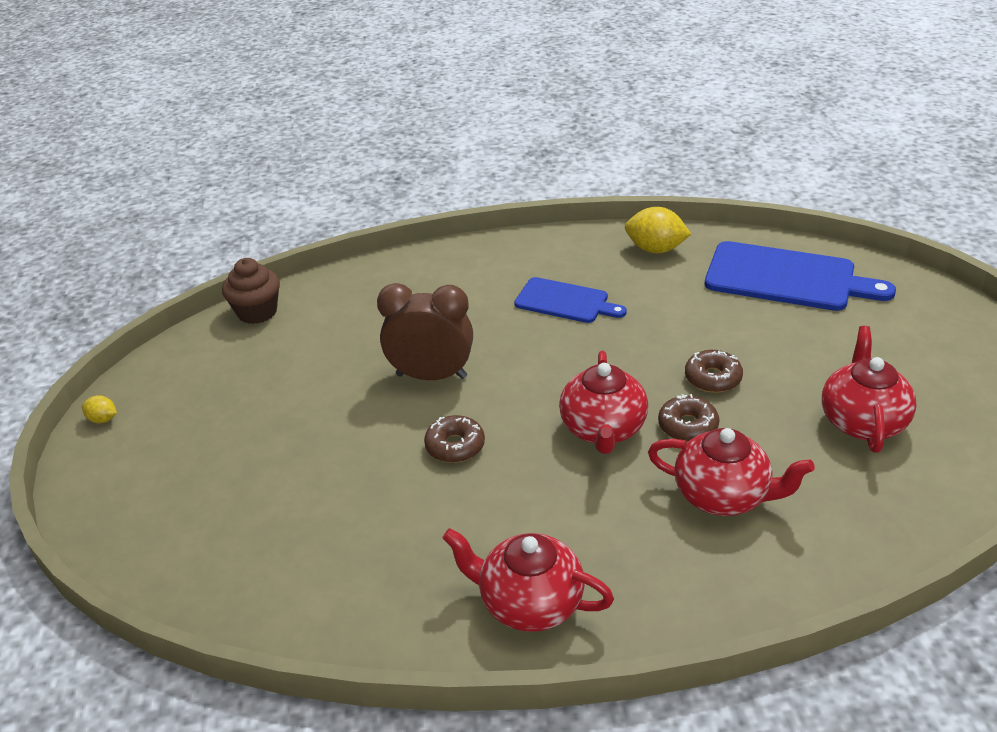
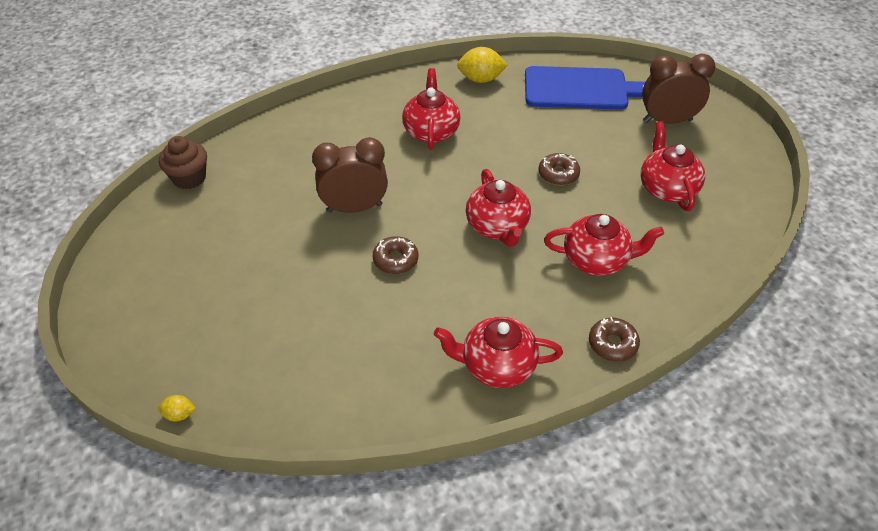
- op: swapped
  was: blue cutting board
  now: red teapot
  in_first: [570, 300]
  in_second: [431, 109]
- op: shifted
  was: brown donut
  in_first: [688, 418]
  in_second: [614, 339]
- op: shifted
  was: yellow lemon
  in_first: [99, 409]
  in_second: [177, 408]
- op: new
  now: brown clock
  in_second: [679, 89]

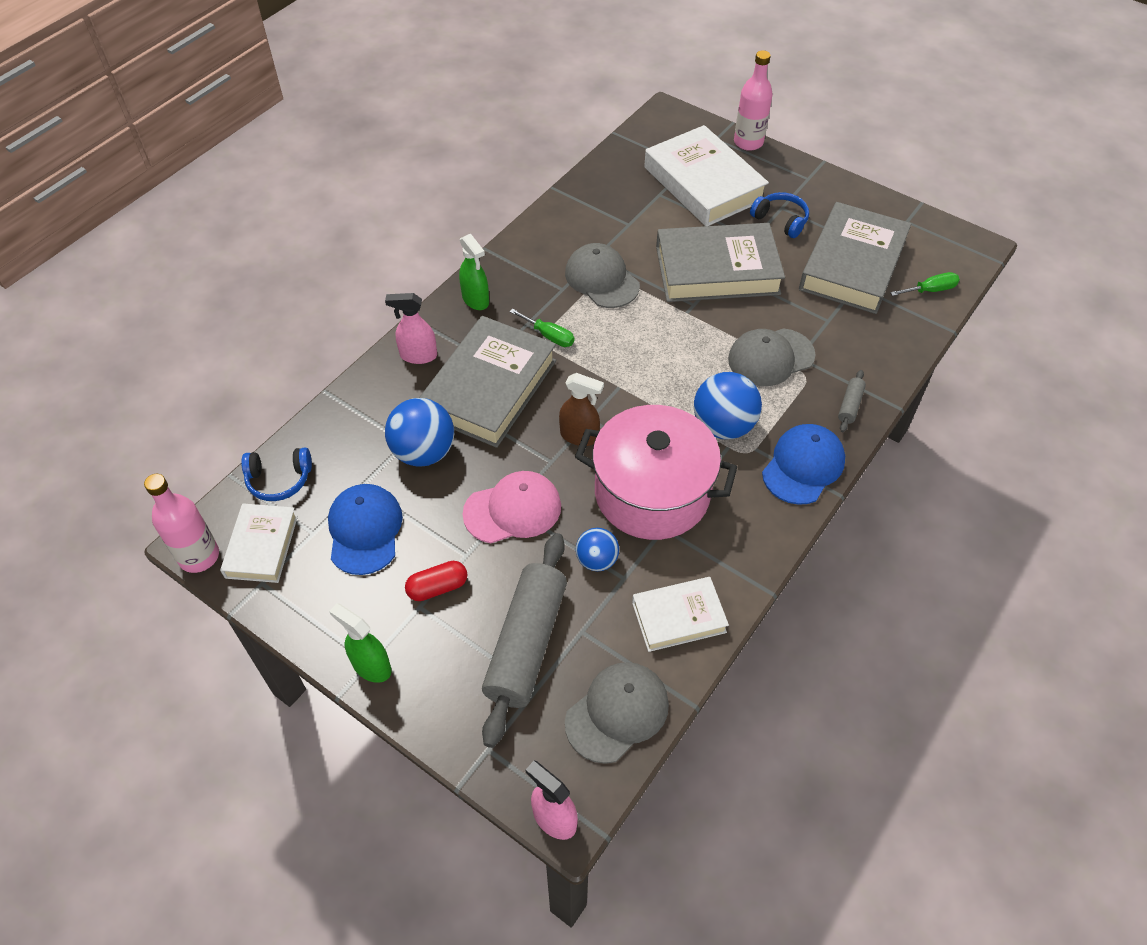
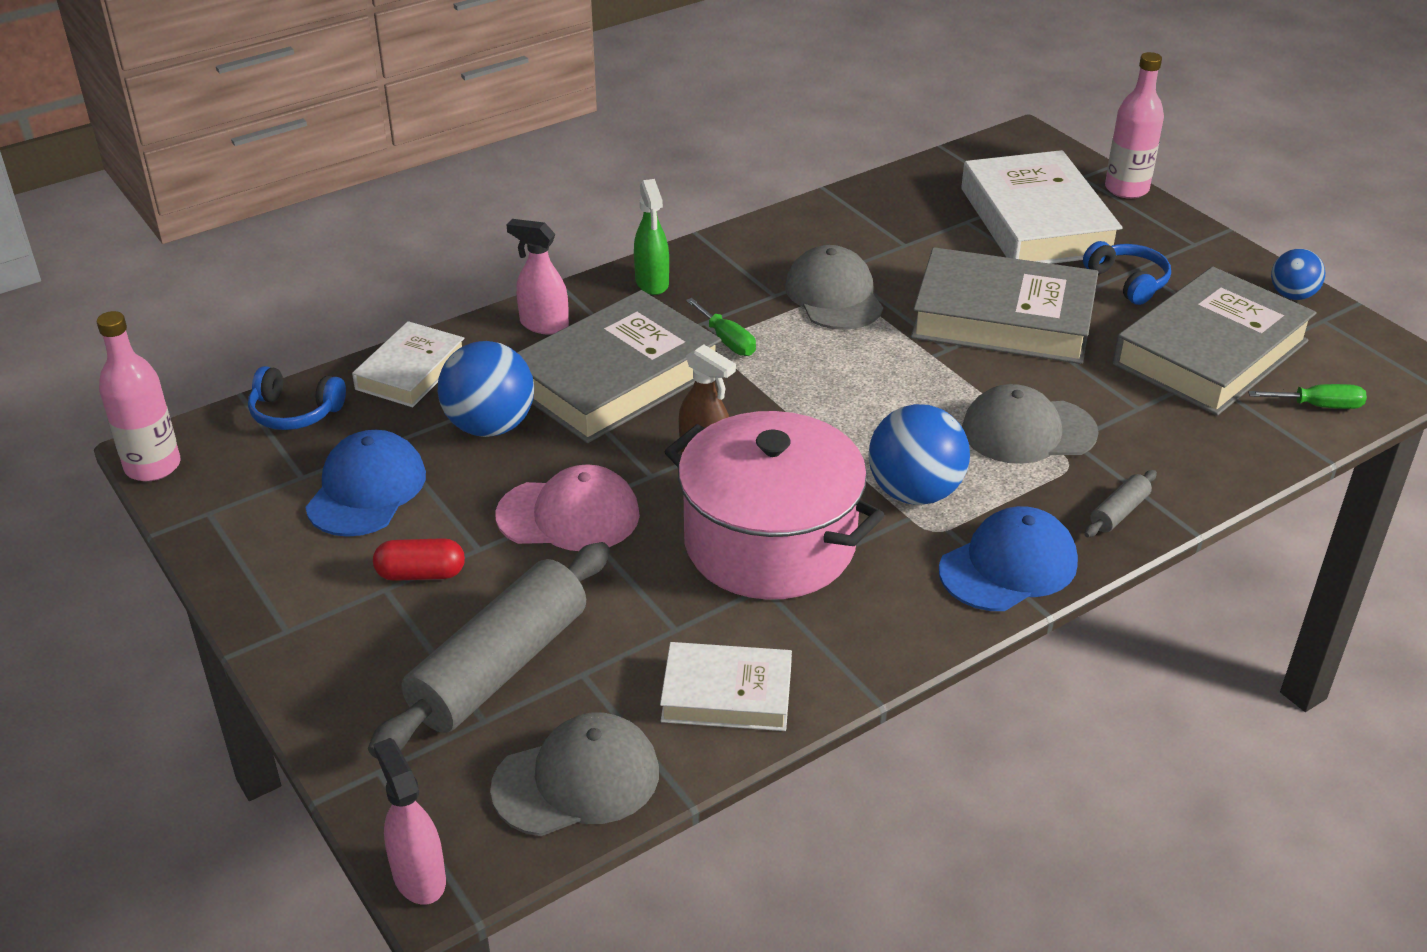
- op: shifted
  was: white book
  in_first: [259, 543]
  in_second: [408, 364]
- op: shifted
  was: blue ball
  in_first: [597, 549]
  in_second: [1298, 274]
- op: gone
  was: green spray bottle
  in_first: [360, 643]

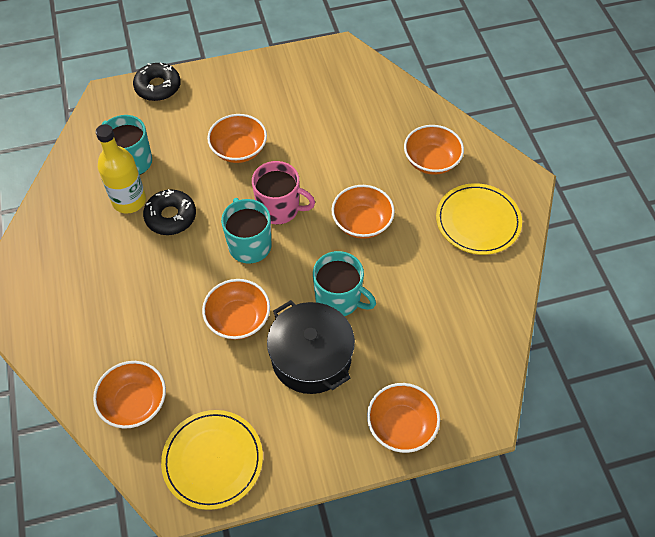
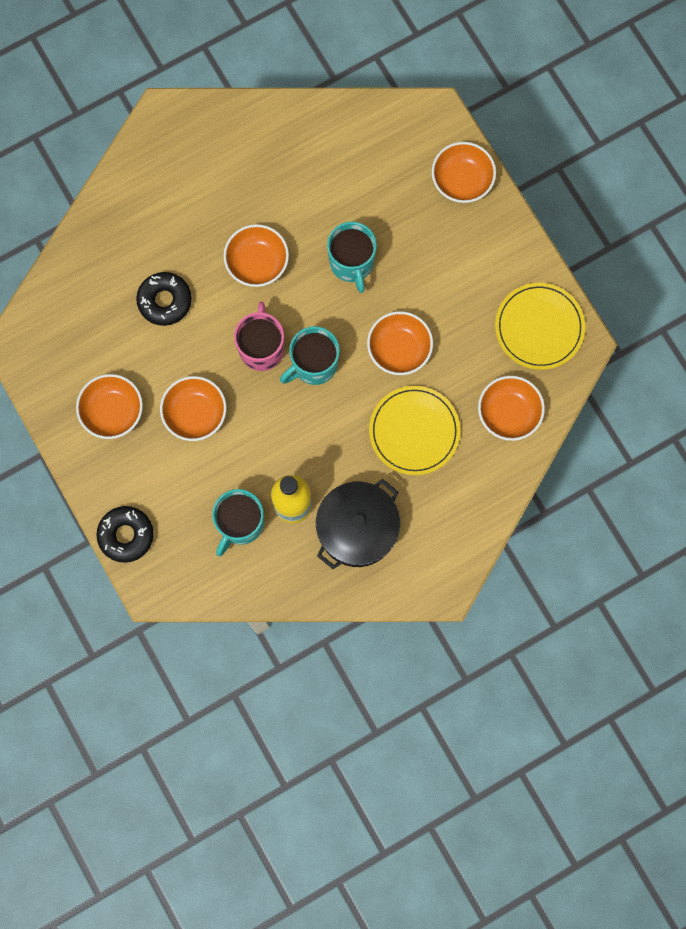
- op: shifted
  was: orange bowl
  in_first: [434, 150]
  in_second: [109, 406]
- op: shifted
  was: yellow plate
  in_first: [479, 219]
  in_second: [414, 430]
- op: shifted
  was: black donut
  in_first: [169, 212]
  in_second: [164, 299]
- op: rotated
  was: turquoise mug
  in_first: [344, 283]
  in_second: [352, 257]
  clockwise: 150
- op: shifted
  was: black pot
  in_first: [311, 347]
  in_second: [358, 524]

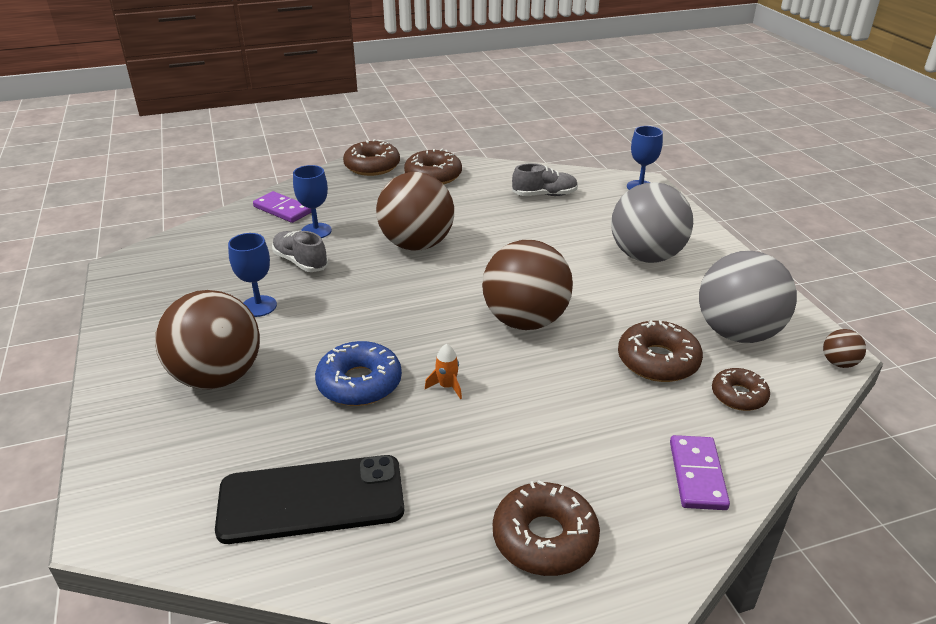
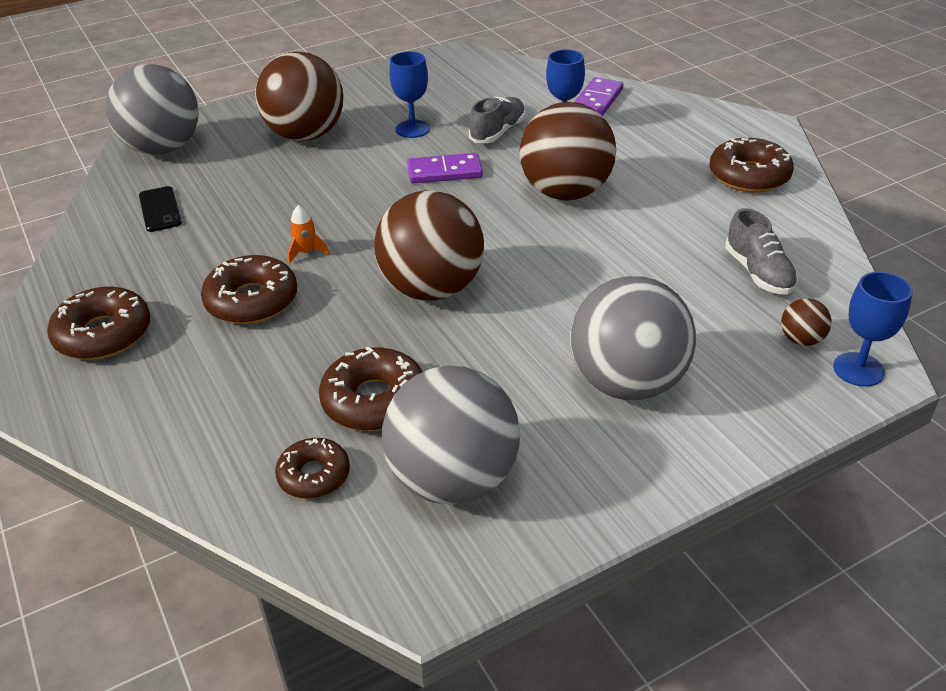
- op: shifted
  was: brown donut
  in_first: [371, 157]
  in_second: [249, 289]
- op: shifted
  was: brown ball
  in_first: [844, 348]
  in_second: [806, 322]
- op: gone
  was: blue donut
  in_first: [358, 373]
- op: shifted
  was: purple domino
  in_first: [700, 472]
  in_second: [445, 168]
- op: scaled
  was: black phone
  in_first: [309, 499]
  in_second: [160, 209]
  ratio: 0.5
- op: new
  now: grey ball
  in_second: [152, 109]

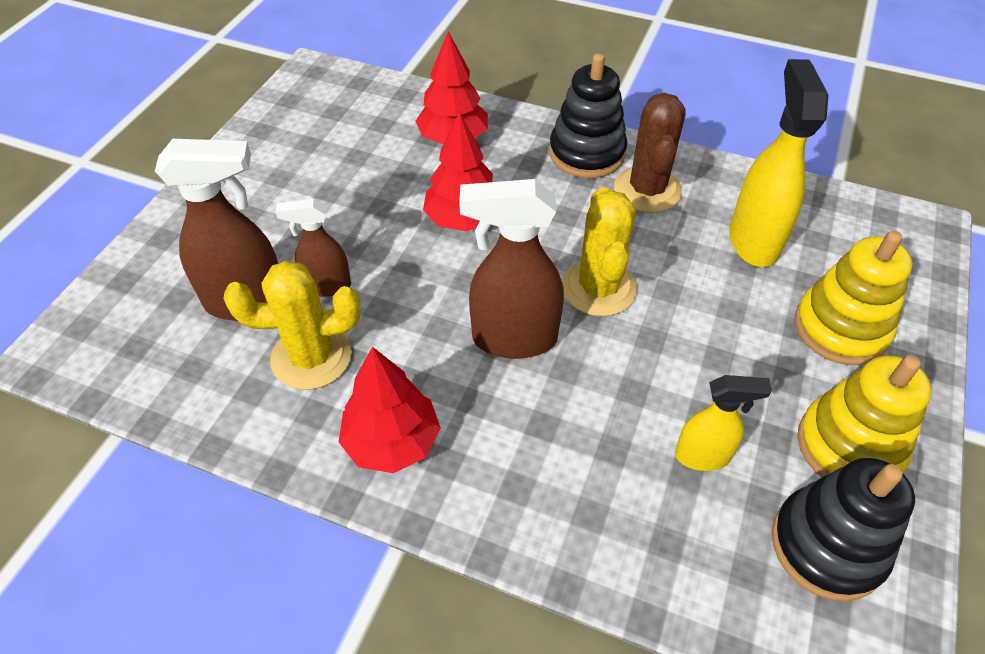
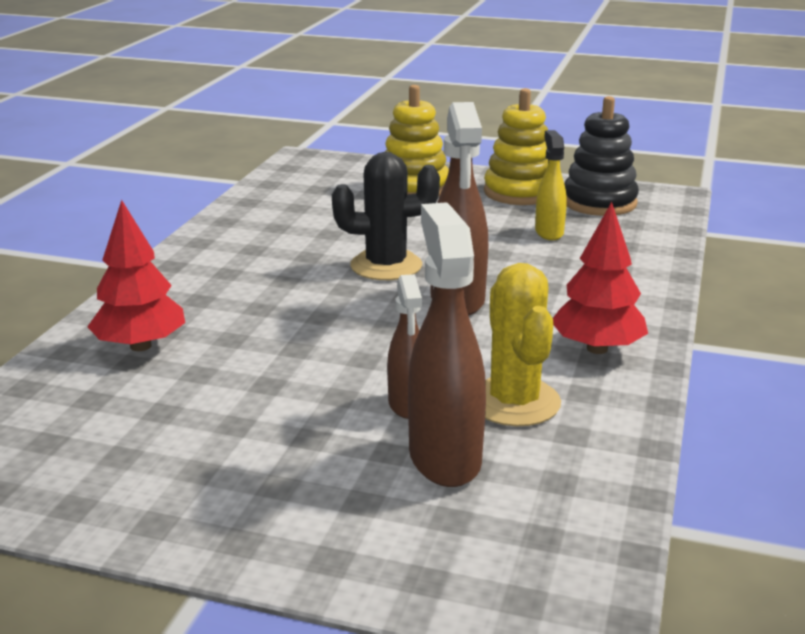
- op: gone
  was: black stacking toy
  in_first: [588, 115]
- op: gone
  was: yellow spray bottle
  in_first: [778, 163]
- op: gone
  was: brown cactus
  in_first: [650, 153]
- op: gone
  was: red tree
  in_first: [458, 171]
- op: repainted
  was: yellow cactus
  now: black cactus
  in_first: [599, 251]
  in_second: [386, 216]

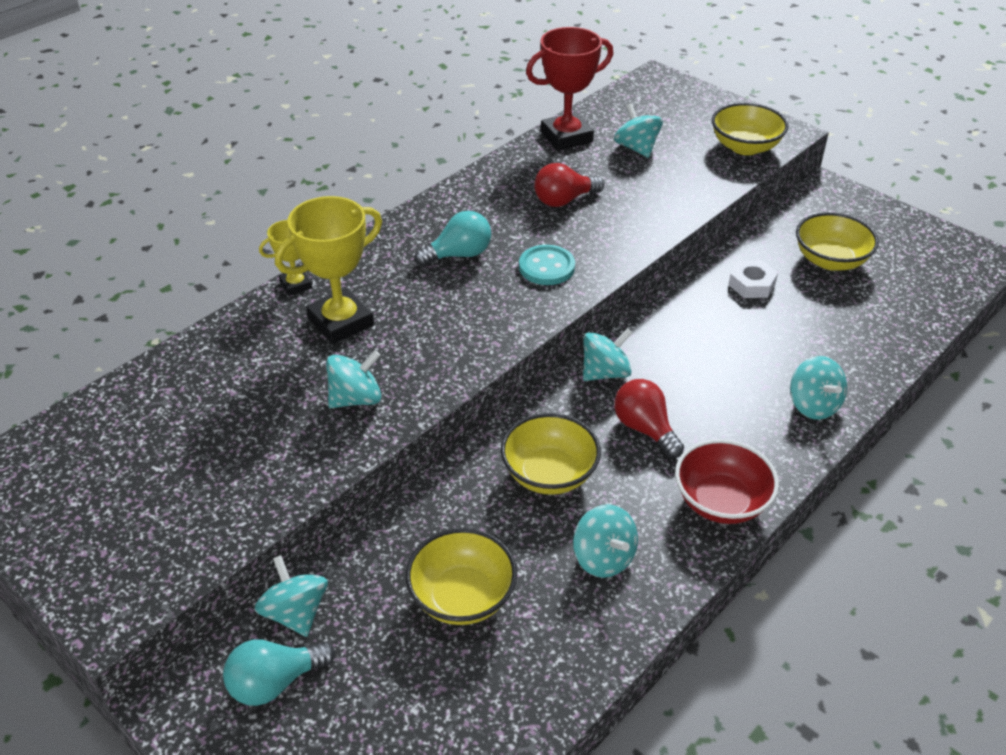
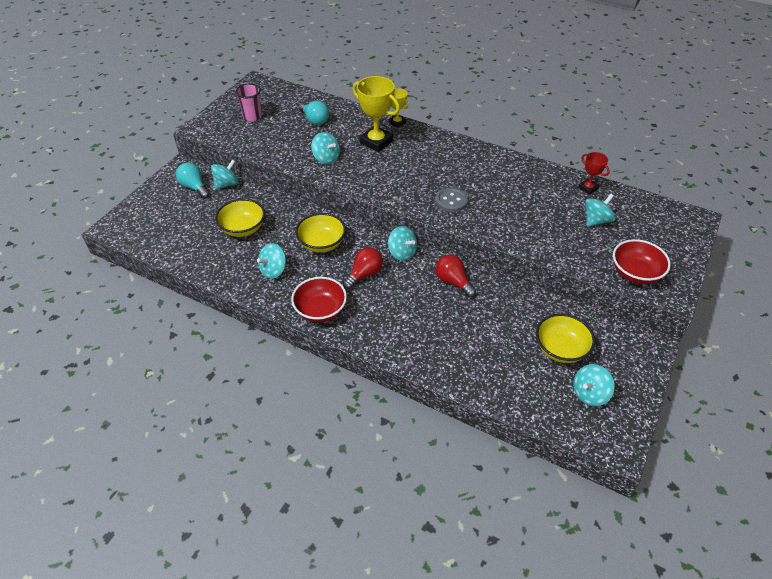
- op: scaled
  was: red trophy
  in_first: [569, 89]
  in_second: [594, 173]
  ratio: 0.54
- op: repainted
  was: yellow bowl
  now: red bowl
  in_first: [750, 129]
  in_second: [642, 261]
- op: shifted
  was: red light bulb
  in_first: [569, 185]
  in_second: [456, 276]
- op: shifted
  was: turquoise light bulb
  in_first: [452, 238]
  in_second: [314, 113]
- op: repainted
  was: turquoise button
  now: grey button
  in_first: [547, 265]
  in_second: [451, 199]
- op: gone
  was: white nut
  in_first: [753, 279]
- op: shifted
  was: turquoise spinning top
  in_first: [818, 388]
  in_second: [594, 385]
- op: new
  now: pink cup
  in_second: [248, 103]

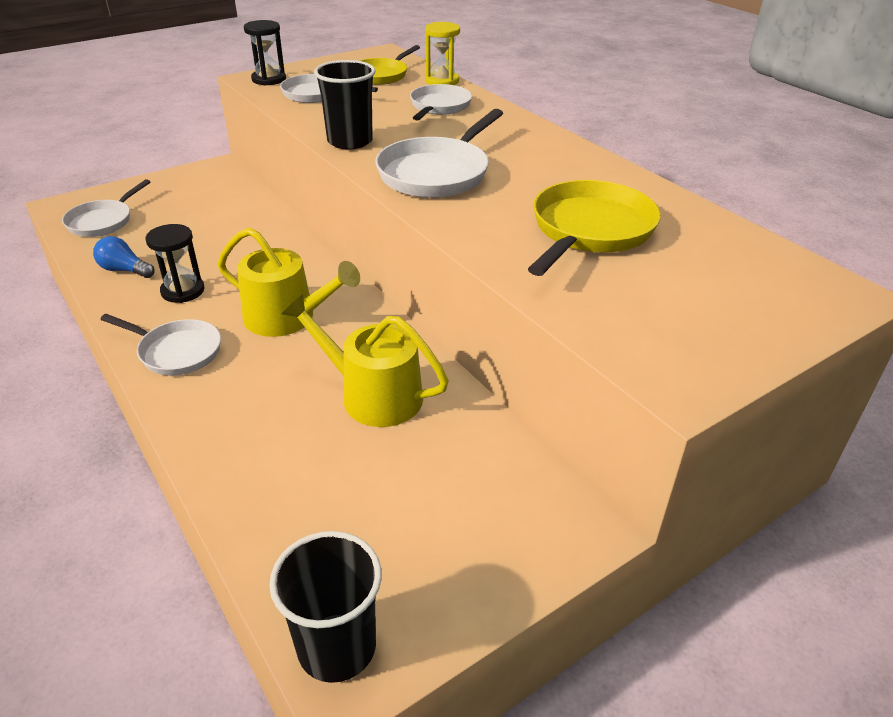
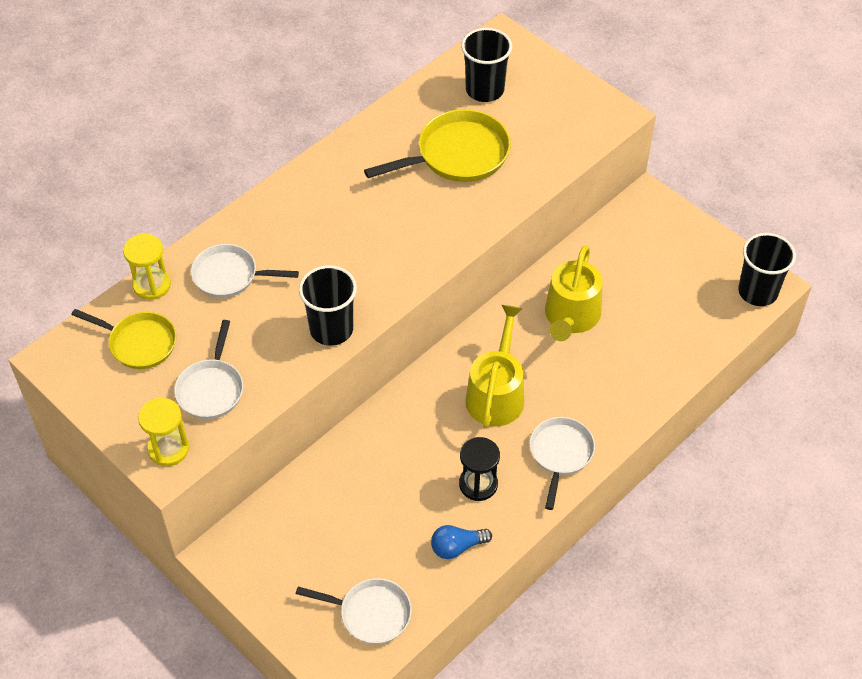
- op: repainted
  was: black hourglass
  now: yellow hourglass
  in_first: [265, 53]
  in_second: [163, 432]
- op: gone
  was: white pan
  in_first: [439, 153]
- op: rotated
  was: yellow pan
  in_first: [594, 228]
  in_second: [437, 145]
  clockwise: 135
- op: rotated
  was: blue light bulb
  in_first: [123, 257]
  in_second: [461, 542]
  clockwise: 60
- op: new
  now: black cup
  in_second: [486, 65]

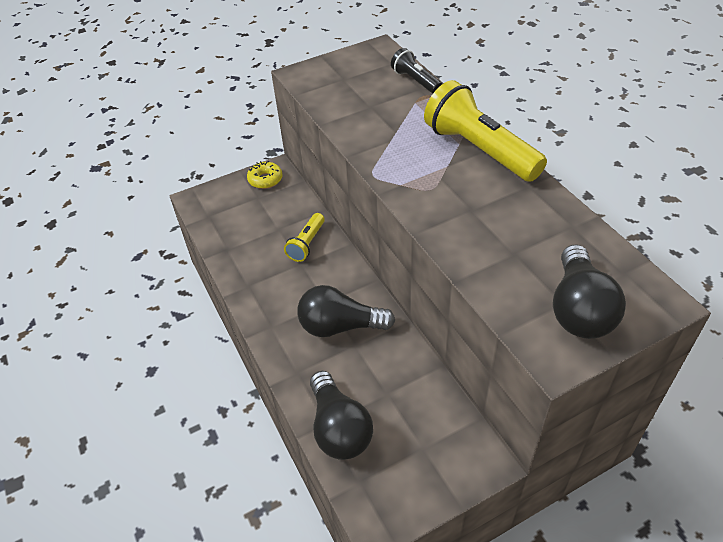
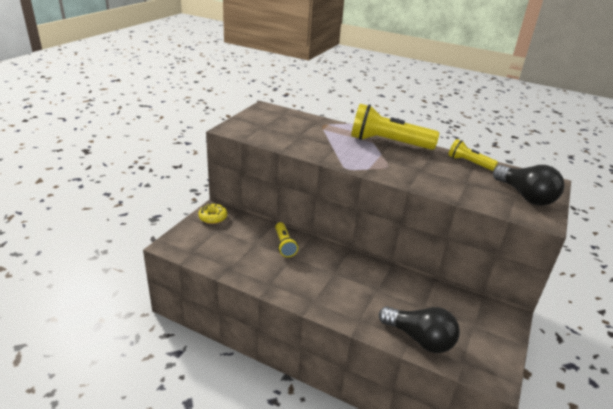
- op: gone
  was: black flashlight
  in_first: [416, 70]
- op: gone
  was: black light bulb
  in_first: [346, 311]
- op: new
  now: yellow flashlight
  in_second: [473, 155]

